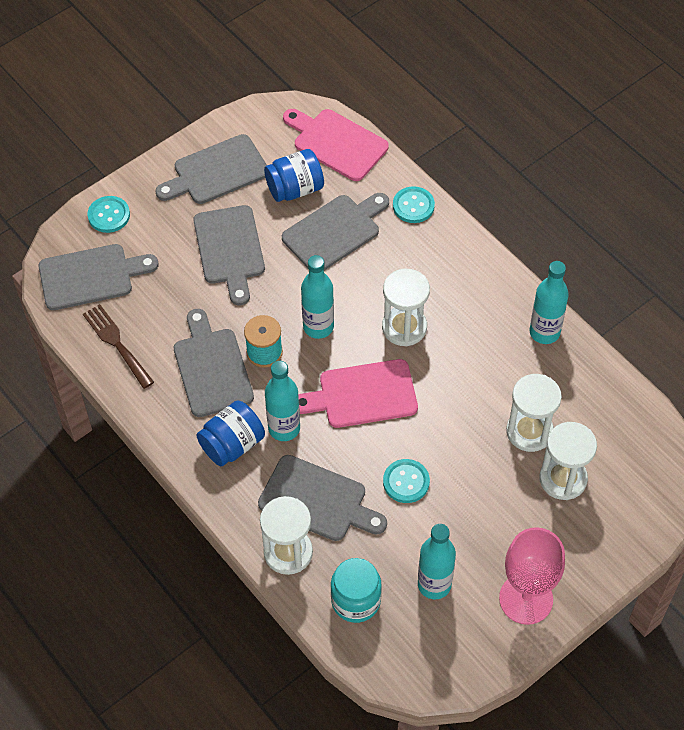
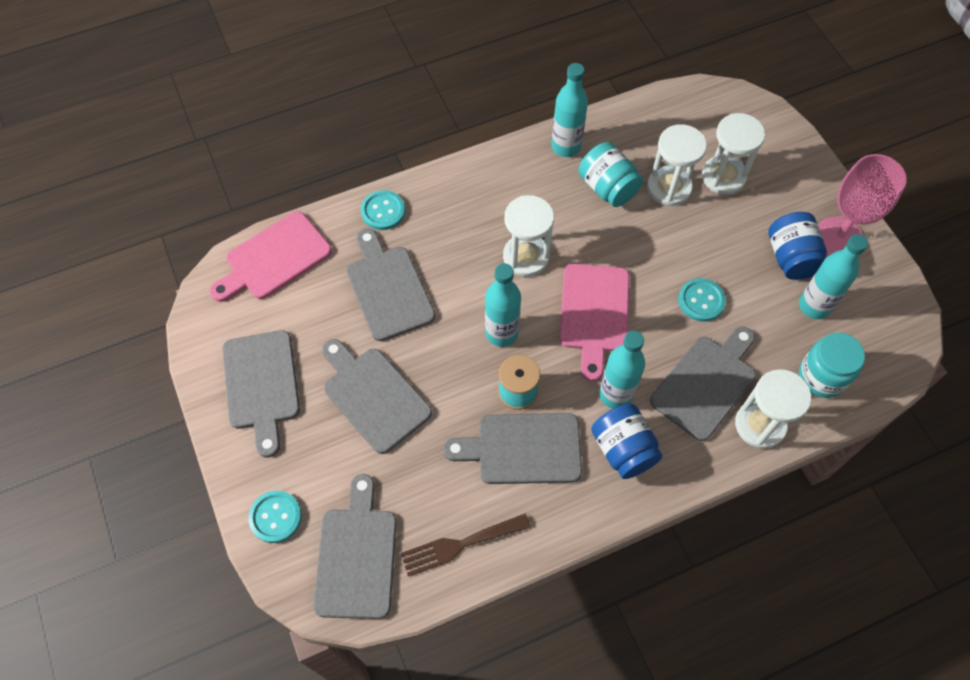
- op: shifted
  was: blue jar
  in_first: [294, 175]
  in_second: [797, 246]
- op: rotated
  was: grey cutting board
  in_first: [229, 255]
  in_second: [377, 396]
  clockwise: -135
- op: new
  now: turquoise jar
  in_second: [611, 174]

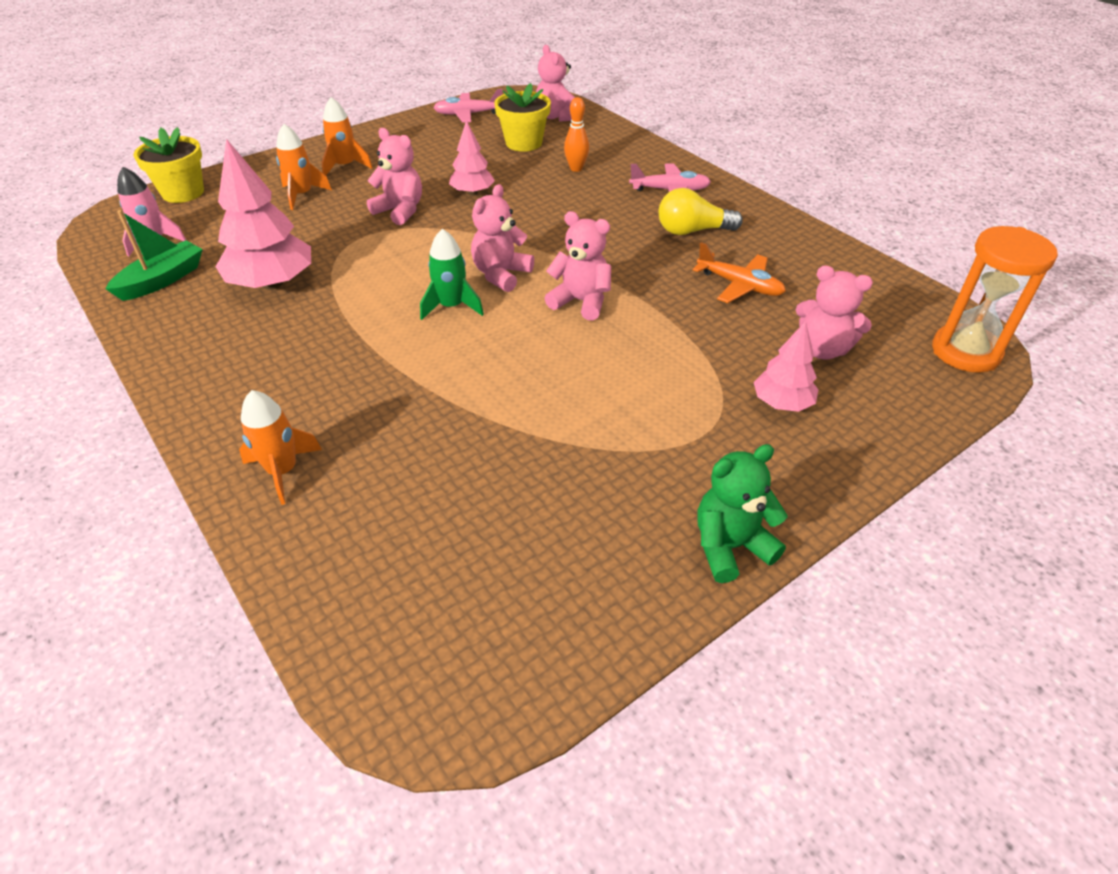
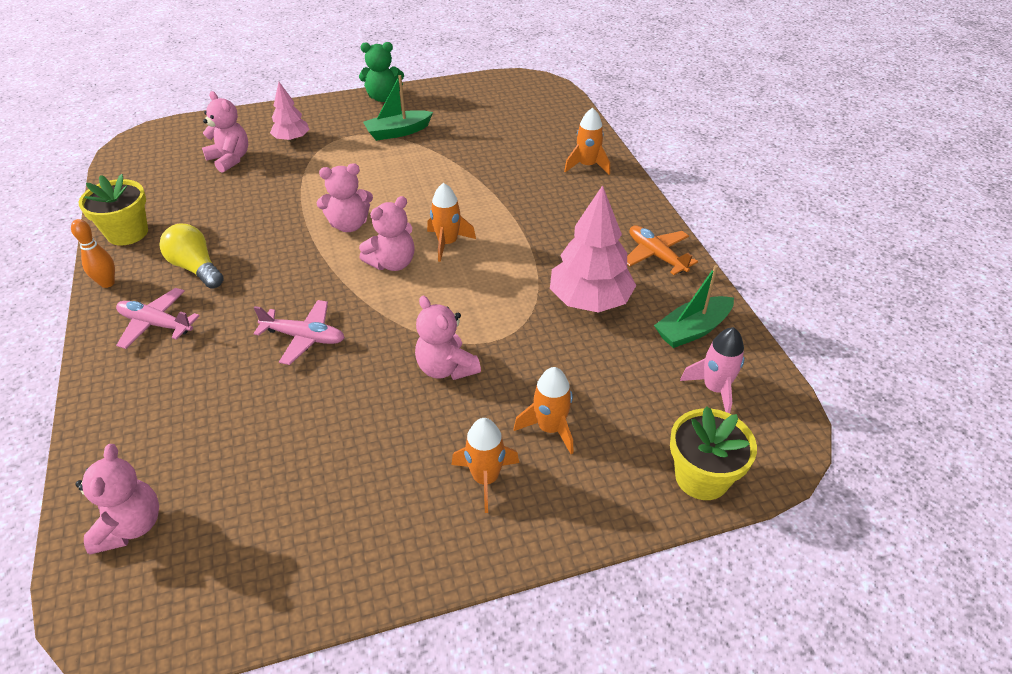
- op: shifted
  was: yellow flower pot
  in_first: [522, 117]
  in_second: [113, 210]
- op: shifted
  was: pink plane
  in_first: [468, 106]
  in_second: [299, 332]
- op: shifted
  was: orange bowling pin
  in_first: [576, 134]
  in_second: [93, 253]
- op: gone
  was: pink tree
  in_first: [472, 158]
- op: rotated
  was: yellow light bulb
  in_first: [700, 211]
  in_second: [191, 256]
  clockwise: -150
- op: rotated
  was: pink teddy bear
  in_first: [578, 266]
  in_second: [344, 197]
  clockwise: -60
- op: gone
  was: orange hourglass
  in_first: [995, 299]
- op: repainted
  was: green rocket
  now: orange rocket
  in_first: [452, 274]
  in_second: [451, 222]
- op: shifted
  was: orange plane
  in_first: [739, 272]
  in_second: [662, 250]
- op: new
  now: green boat
  in_second: [398, 108]

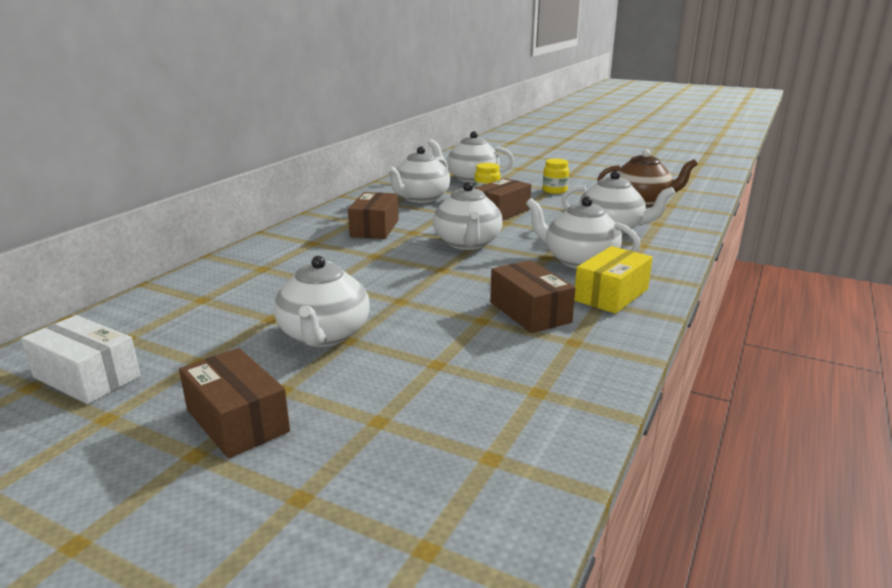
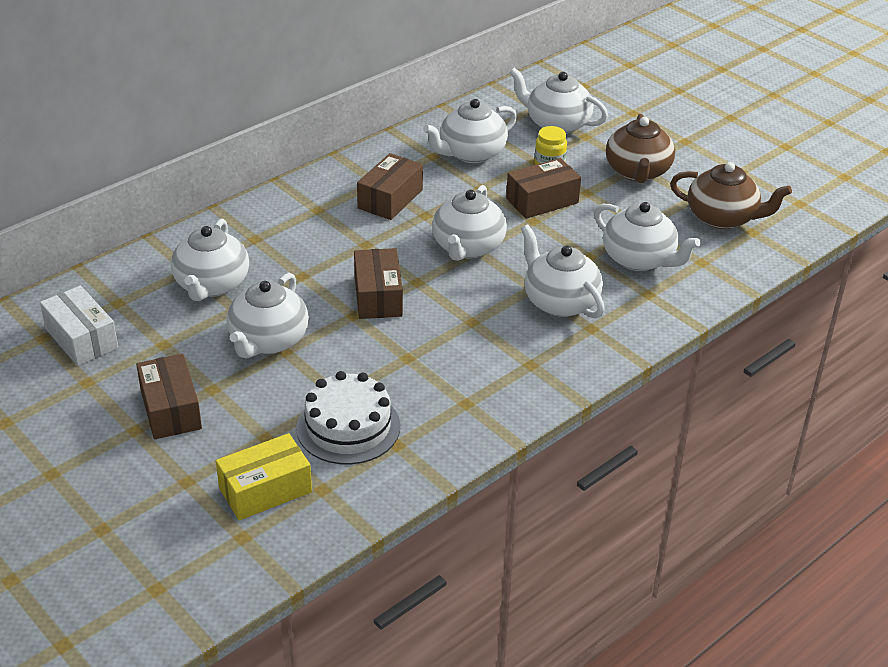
- op: swapped
  was: yellow jar
  now: brown teapot
  in_first: [556, 176]
  in_second: [640, 148]
- op: shifted
  was: yellow box
  in_first: [613, 280]
  in_second: [264, 476]
- op: shifted
  was: brown box
  in_first: [533, 296]
  in_second: [378, 283]
- op: new
  now: white teapot
  in_second: [210, 260]
- op: new
  now: white cake
  in_second: [348, 418]

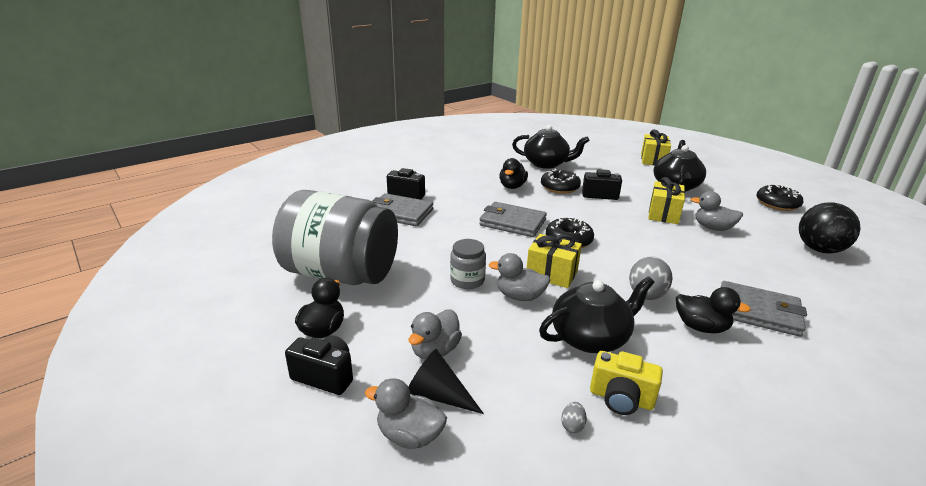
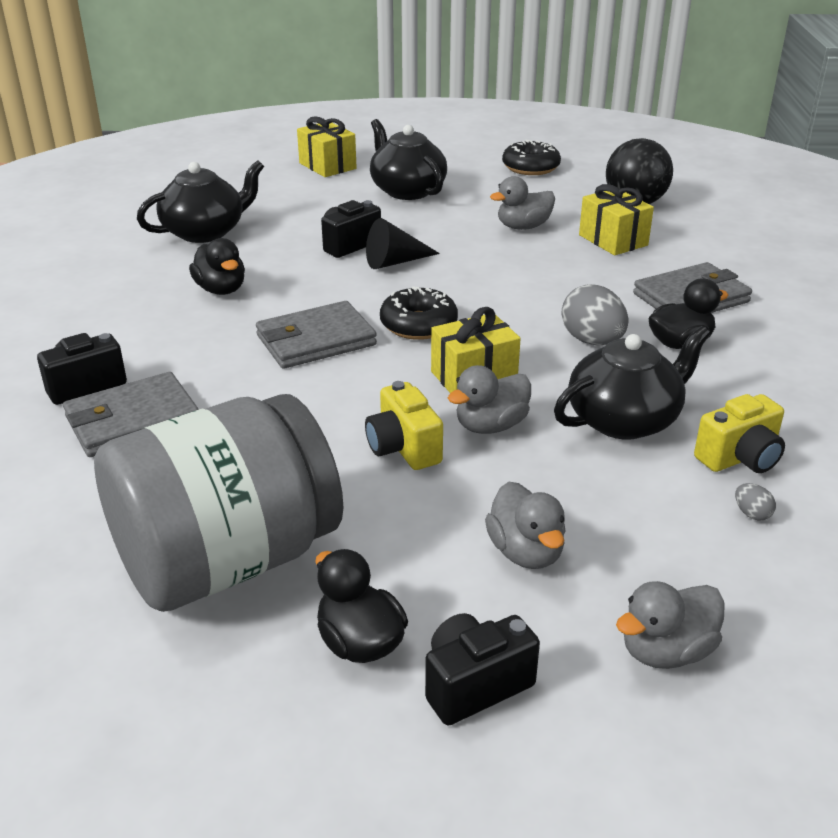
- op: gone
  was: black donut
  in_first: [561, 181]
- op: shifted
  was: yellow gift
  in_first: [666, 200]
  in_second: [616, 219]
- op: swapped
  was: grey jar
  now: yellow camera
  in_first: [468, 264]
  in_second: [404, 425]
- op: rotated
  was: black teapot
  in_first: [596, 314]
  in_second: [632, 383]
  clockwise: 45
- op: shifted
  was: black cone
  in_first: [446, 381]
  in_second: [403, 243]

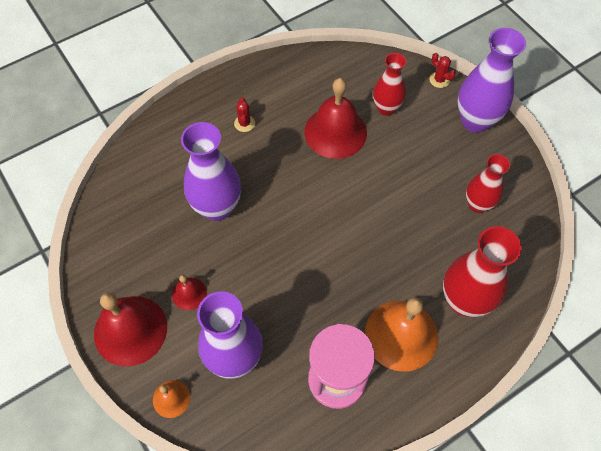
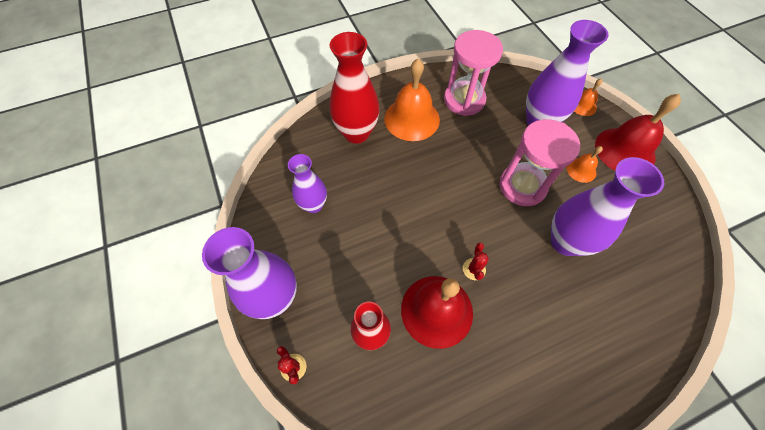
- op: shifted
  was: red cactus
  in_first: [244, 114]
  in_second: [476, 261]
- op: repainted
  was: red vase
  now: purple vase
  in_first: [488, 183]
  in_second: [307, 183]
- op: repainted
  was: red bell
  now: orange bell
  in_first: [189, 292]
  in_second: [584, 164]
- op: new
  now: pink hourglass
  in_second: [539, 162]

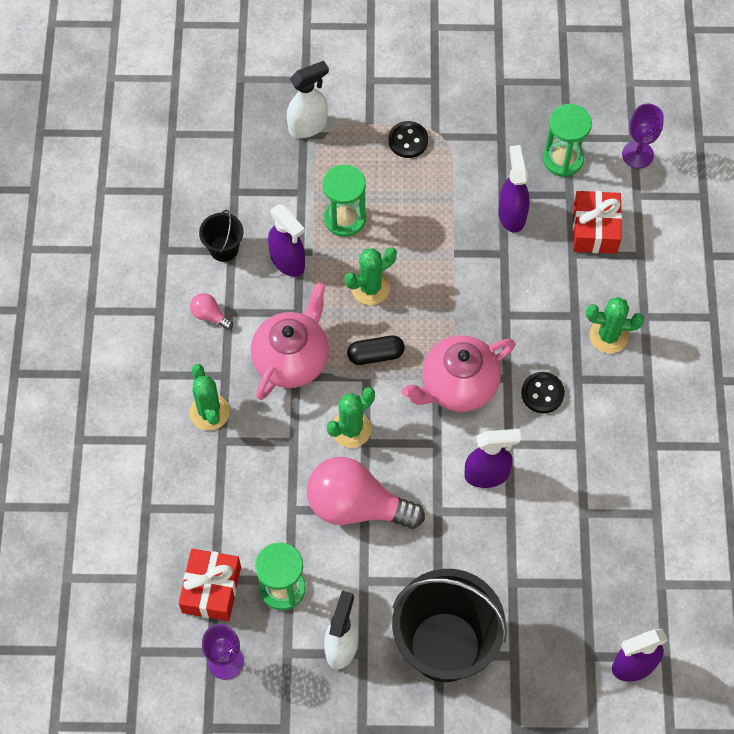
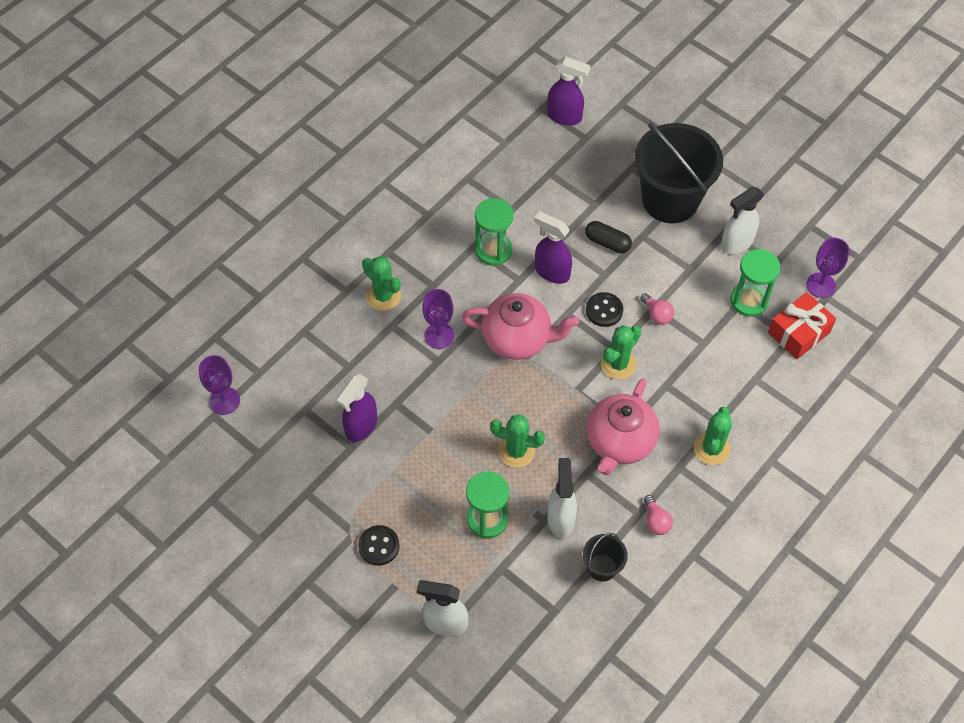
- op: shifted
  was: green hourglass
  in_first: [567, 140]
  in_second: [494, 232]
- op: gone
  was: red gift
  in_first: [597, 222]
- op: repainted
  was: purple spray bottle
  now: white spray bottle
  in_first: [286, 240]
  in_second: [562, 498]
- op: rotated
  was: pink teapot
  in_first: [290, 341]
  in_second: [623, 426]
  clockwise: -45
- op: shifted
  was: black capsule
  in_first: [376, 350]
  in_second: [608, 237]
- op: shifted
  was: black button
  in_first: [543, 392]
  in_second: [604, 309]
- op: rotated
  was: green cactus
  in_first: [351, 417]
  in_second: [621, 352]
  clockwise: -45
- op: scaled
  was: pink light bulb
  in_first: [366, 493]
  in_second: [657, 309]
  ratio: 0.42
- op: new
  now: purple goblet
  in_second: [438, 319]

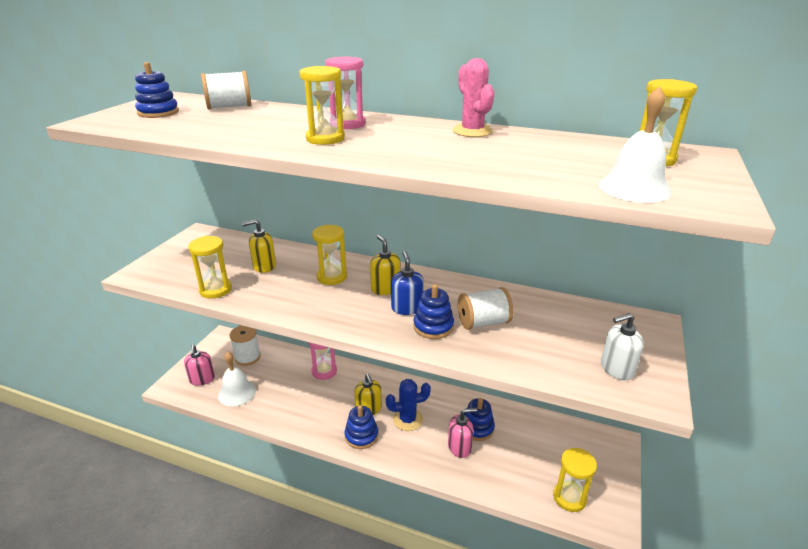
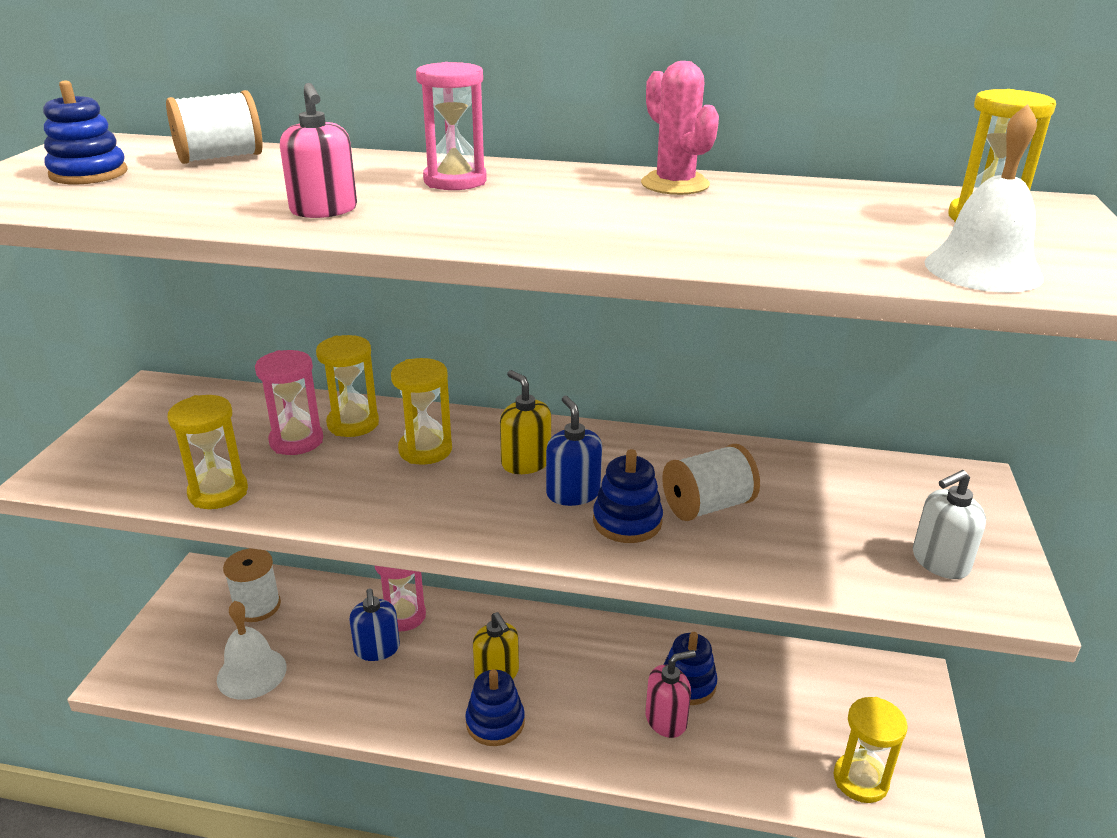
- op: shifted
  was: yellow hourglass
  in_first: [322, 105]
  in_second: [347, 386]
- op: swapped
  was: yellow soap dispenser
  now: pink hourglass
  in_first: [259, 246]
  in_second: [289, 402]
- op: shifted
  was: pink soap dispenser
  in_first: [199, 365]
  in_second: [318, 150]
- op: gone
  was: blue cactus
  in_first: [408, 405]
- op: new
  now: blue soap dispenser
  in_second: [374, 625]

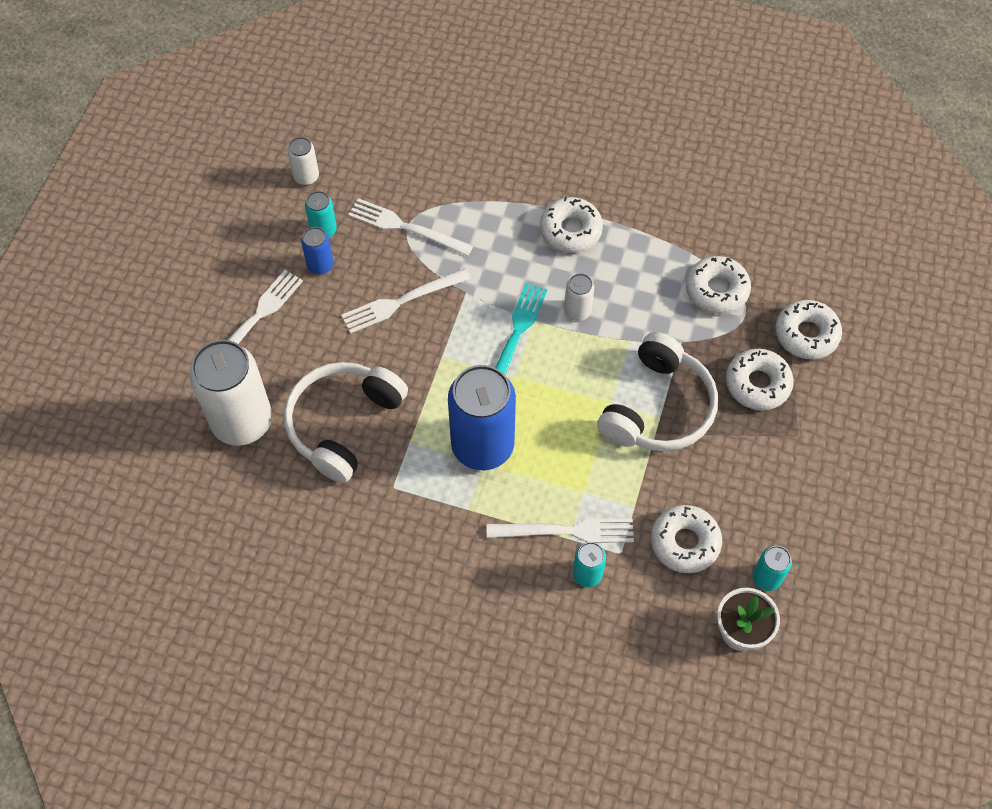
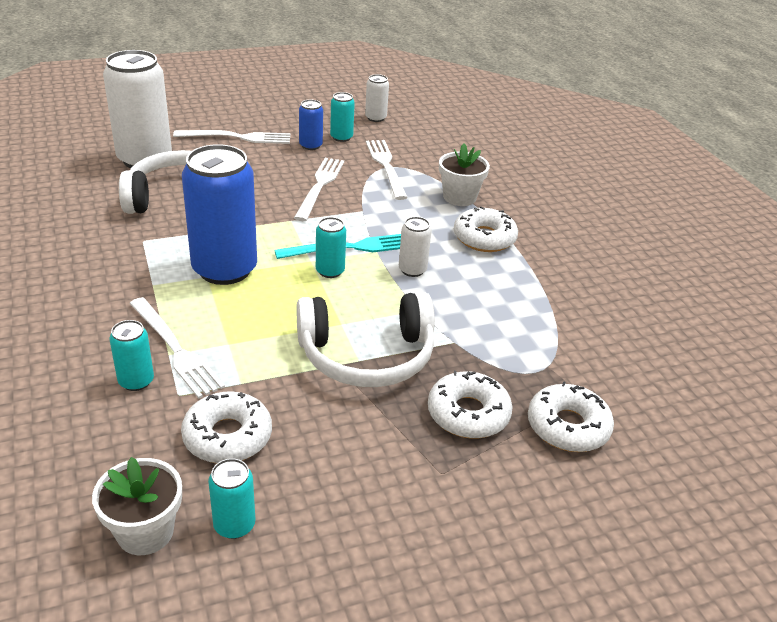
- op: gone
  was: white donut
  in_first: [718, 285]
- op: rotated
  was: white fork
  in_first: [406, 301]
  in_second: [319, 189]
  clockwise: 75
- op: new
  now: white flower pot
  in_second: [464, 174]
- op: new
  now: turquoise can
  in_second: [331, 247]

